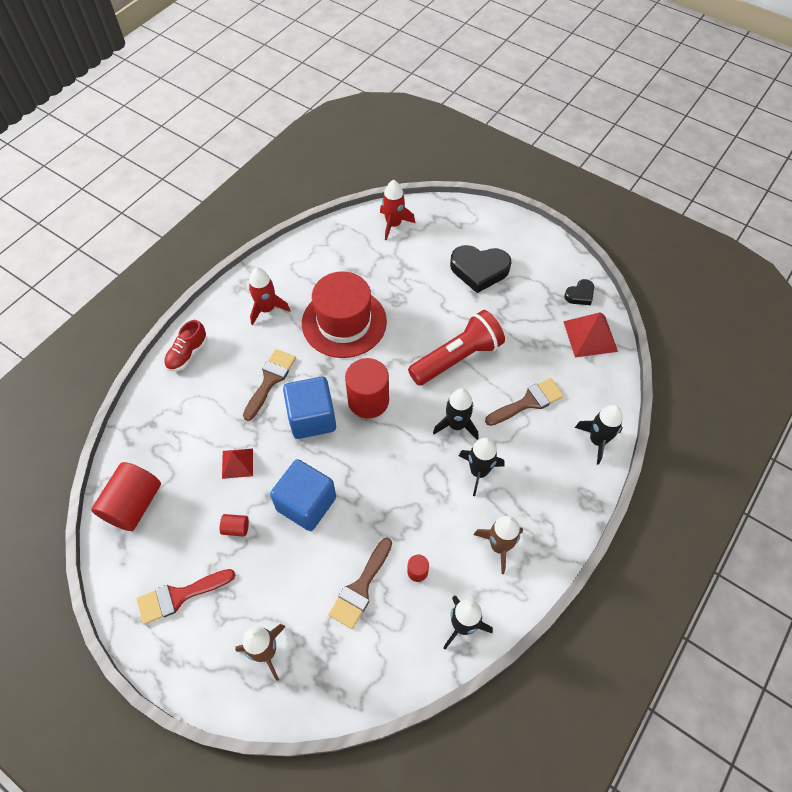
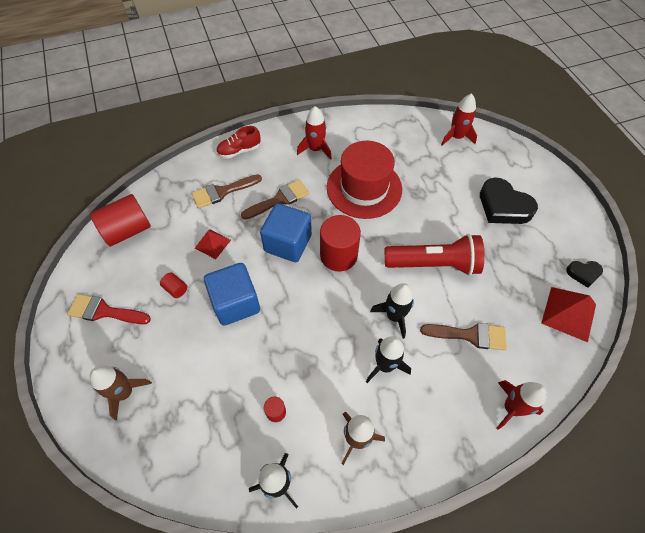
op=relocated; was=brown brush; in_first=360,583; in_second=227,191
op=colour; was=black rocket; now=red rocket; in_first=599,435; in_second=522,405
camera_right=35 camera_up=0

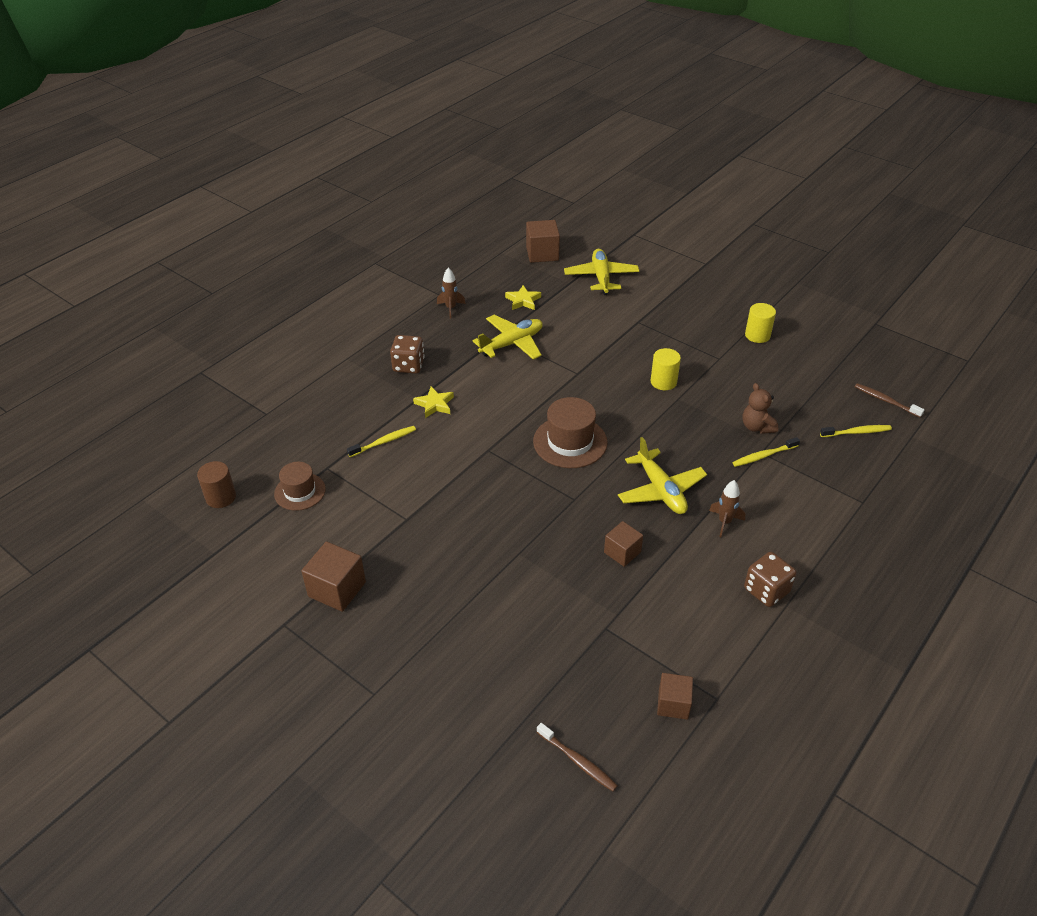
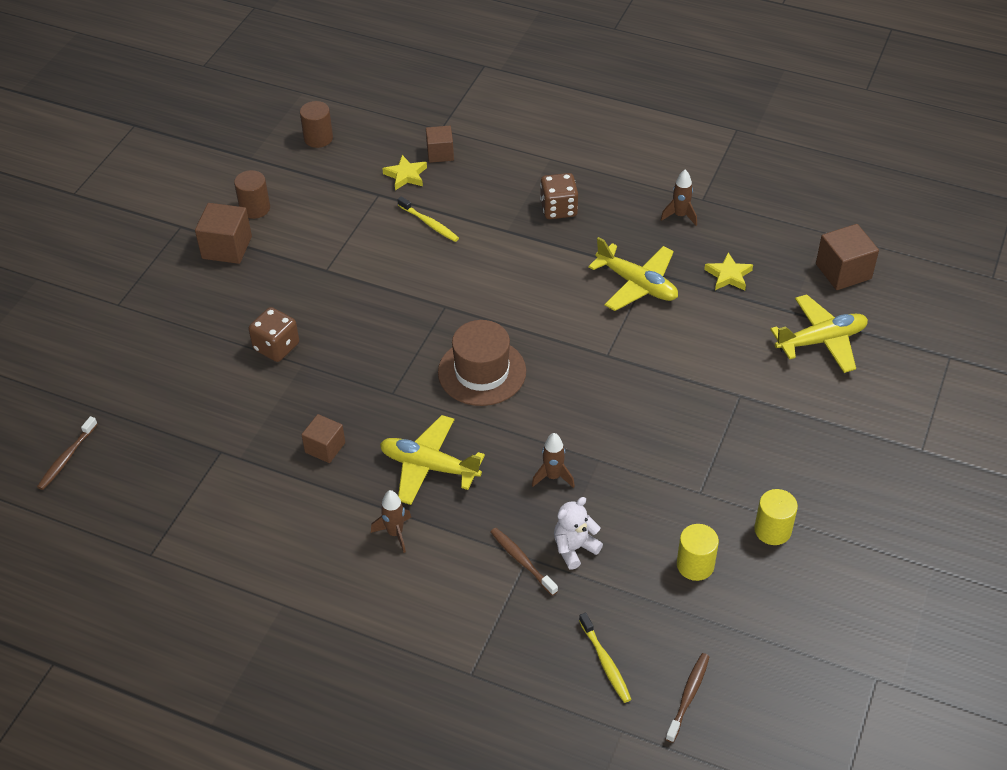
op=appeared; now=brown cylinder; in_second=252,194
op=relocated; was=brown dice; in_first=770,579; in_second=273,334
op=spun; was=yellow plane; in_first=662,475; in_second=432,460; clockwise=60
op=relocated; was=yellow star; in_first=433,402; in_second=404,172
op=relocated; was=brown cube; in_first=675,696; in_second=440,144
op=colour; was=yellow toothbrush; now=brown toothbrush; in_first=766,452; in_second=524,562
op=appeared; now=brown rocket; in_second=553,460
op=colour; was=brown teddy bear; now=white teddy bear; in_first=760,408; in_second=578,533
op=relocated; was=yellow cylinder; in_first=666,369; in_second=698,552
op=missing; was=brown hat; in_first=300,486
camera_right=75 camera_up=5

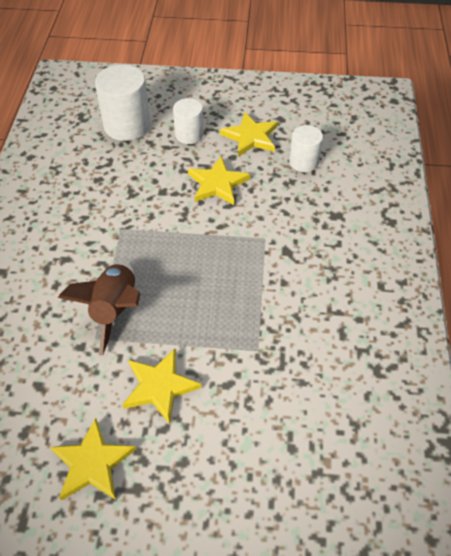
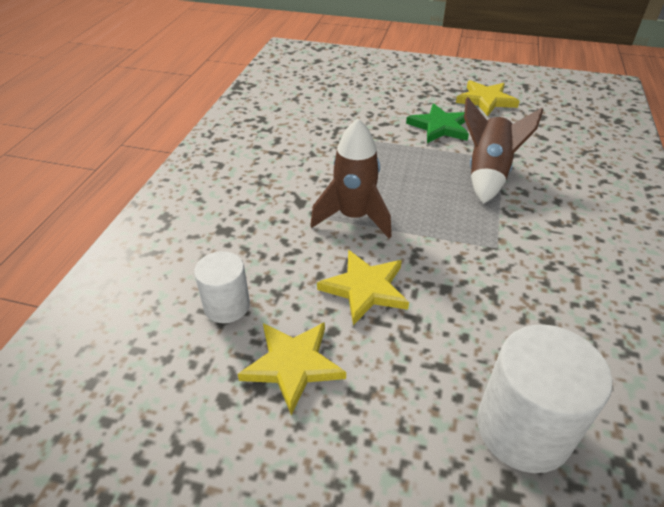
op=appeared; now=brown rocket; in_second=350,178
op=colour; was=yellow star; now=green star; in_first=162,386; in_second=437,123
op=missing; was=white cylinder; in_first=188,121
camera_right=-170 camera_up=-10

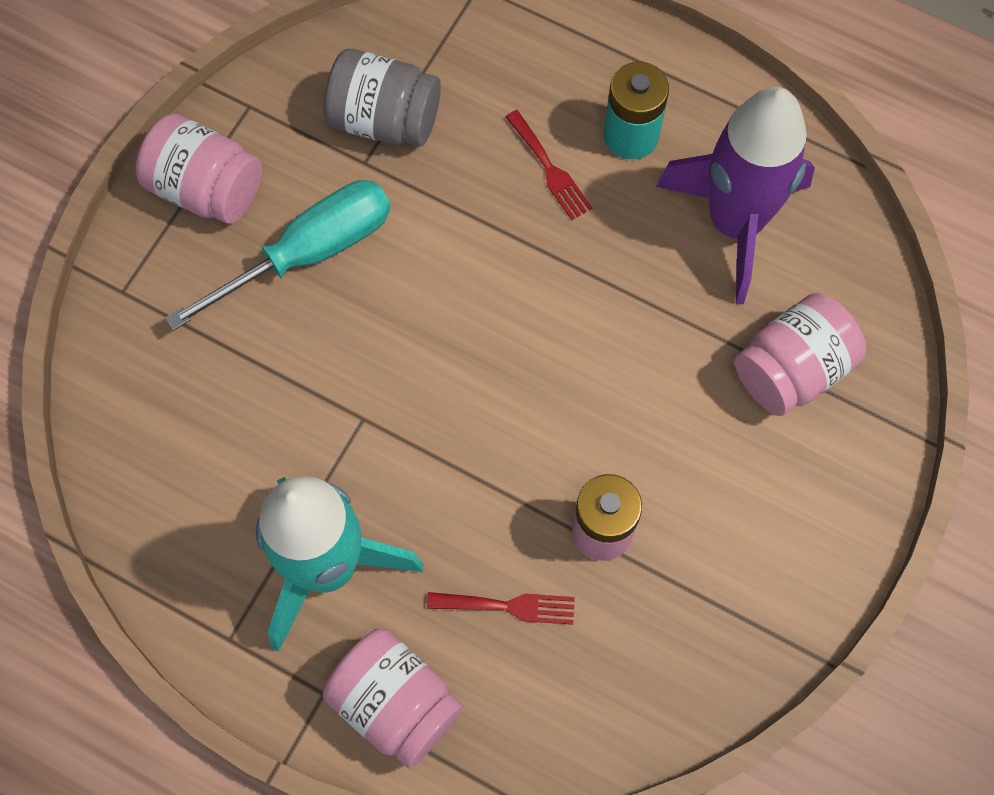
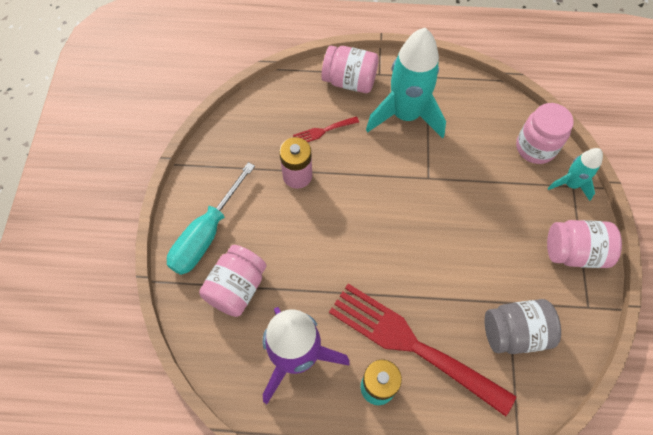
op=relocated; was=turquoise screwdriver; in_first=277,255; in_second=211,218
op=size; was=red fork; in_first=549,165; in_second=422,350; ratio=2.47
op=appeared; now=pink jar; in_second=545,133
op=appeared; now=turquoise rocket; in_second=575,174
camera_right=155 camera_up=-5

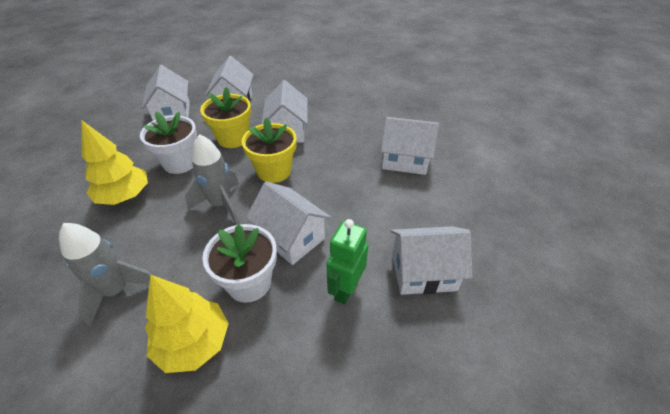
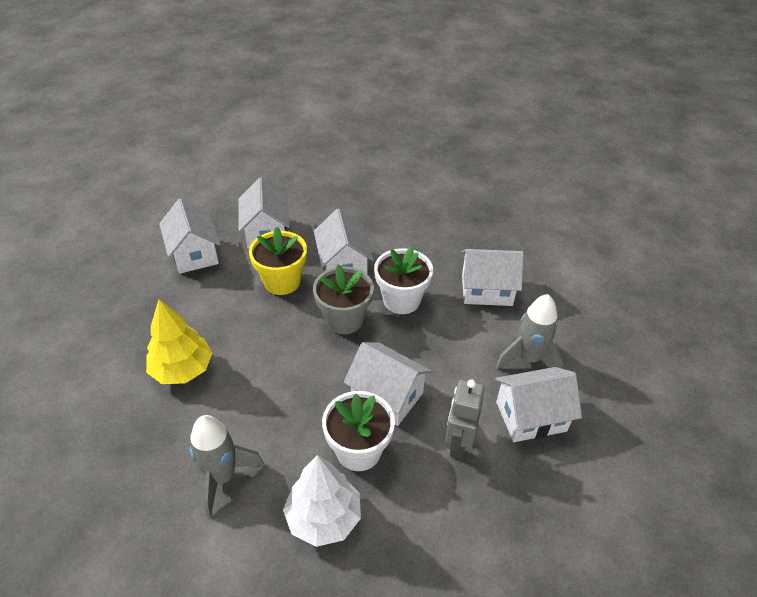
op=colour; was=yellow tree; now=white tree; in_first=187,324; in_second=322,501
op=colour; was=yellow flower pot; now=grey flower pot; in_first=269,150; in_second=343,299
op=relocated; was=white flower pot; in_first=168,143; in_second=403,280
op=colour; was=green robot; now=grey robot; in_first=347,261; in_second=465,419
op=relocated; was=grey rocket; in_first=212,179; in_second=529,331
camera_right=-10 camera_up=0

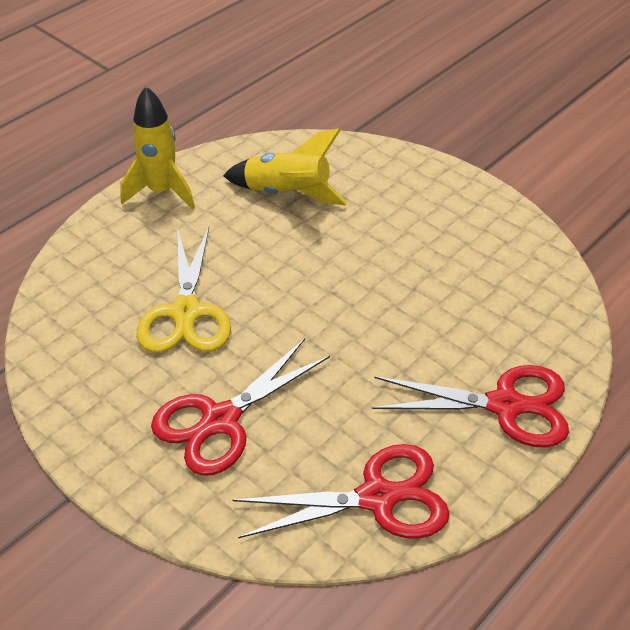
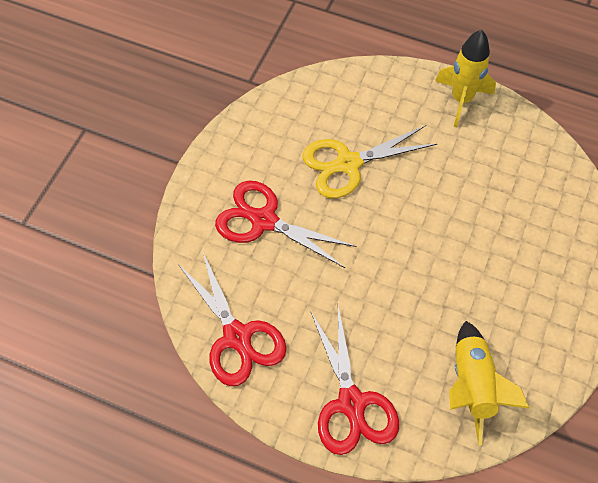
op=relocated; was=yellow rocket; in_first=285,166; in_second=489,383
camera_right=70 camera_up=15

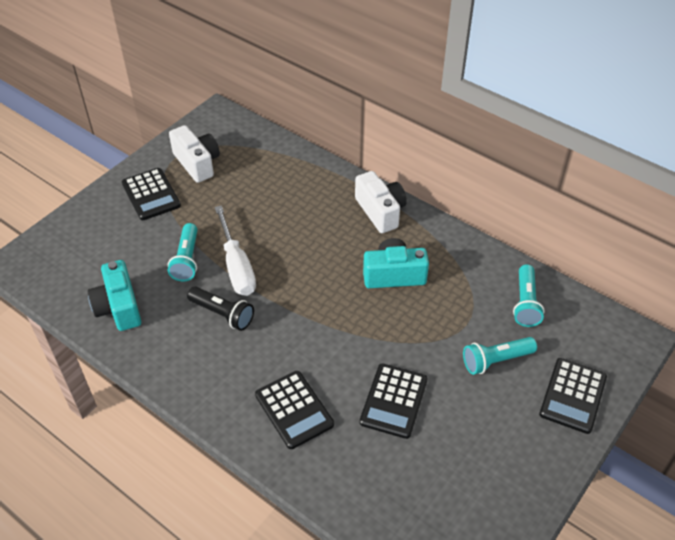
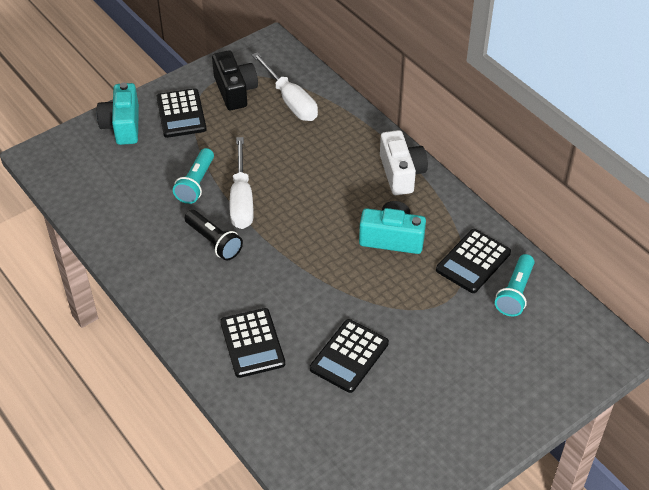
op=relocated; was=turquoise camera; in_first=114,295; in_second=118,114
op=colour; was=white camera; now=black camera; in_first=194,154; in_second=235,80
op=appeared; now=white screwdriver; in_second=285,86
op=relocated; was=black calculator; in_first=573,396; in_second=473,261
op=missing; was=turquoise flashlight; in_first=500,356
camera_right=15 camera_up=0

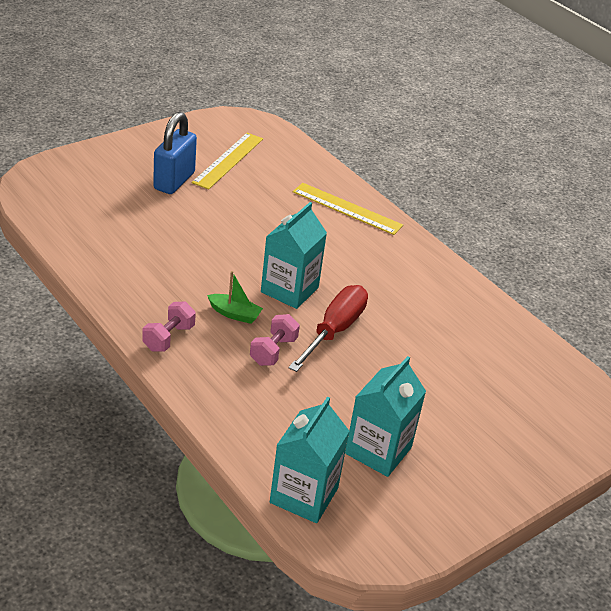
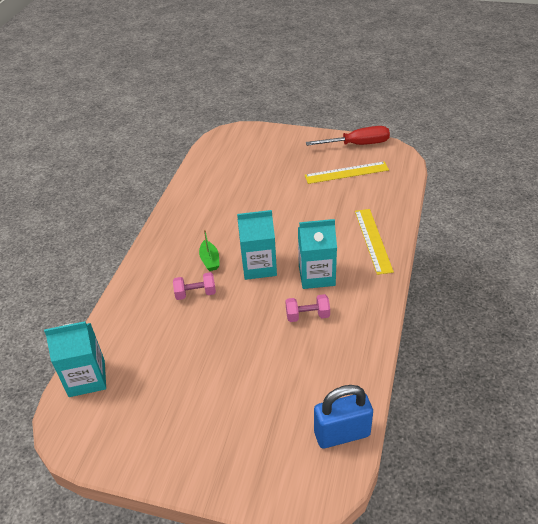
op=relocated; was=pink dumbbell; in_first=169,326; in_second=308,308
op=relocated; was=turquoise carton; in_first=385,416; in_second=317,254
op=relocated; was=red screwdriver; in_first=328,328; in_second=348,136
op=relocated; was=blue padlock; in_first=175,153; in_second=343,416
camera_right=60 camera_up=5

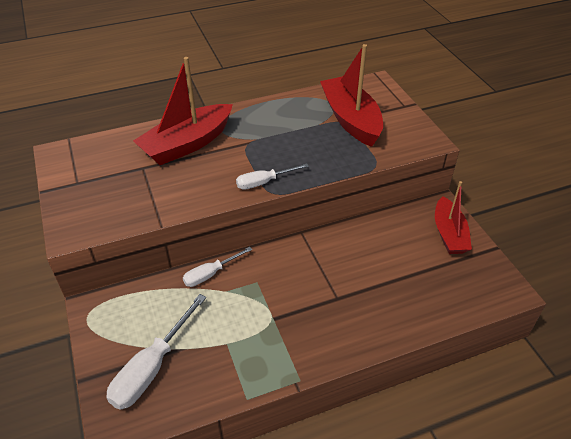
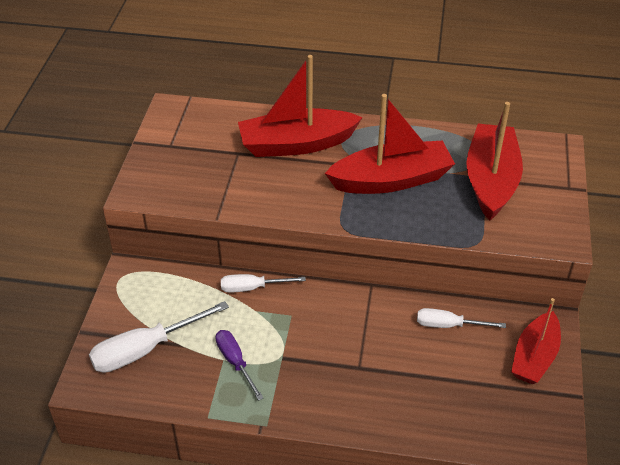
op=appeared; now=purple screwdriver; in_second=239,365
op=appeared; now=red boat; in_second=390,144
op=relocated; was=white screwdriver; in_first=272,176; in_second=461,318
camera_right=30 camera_up=0

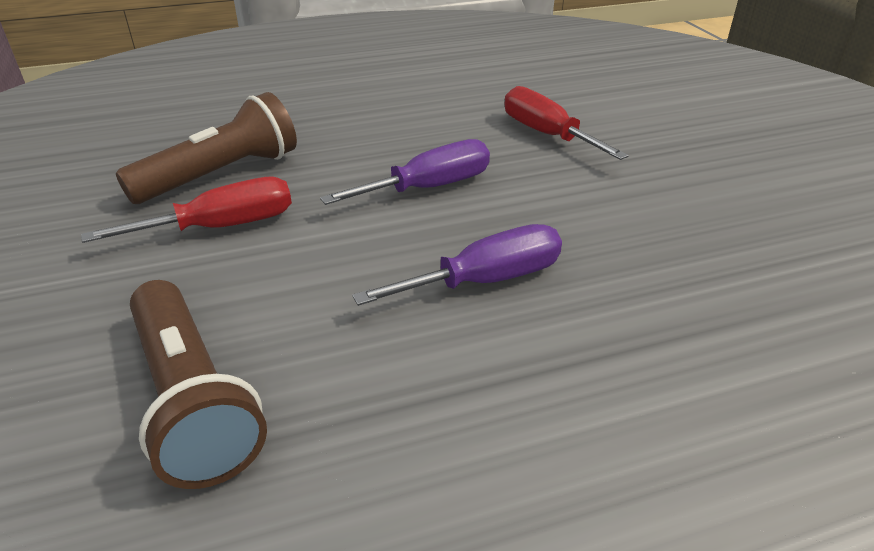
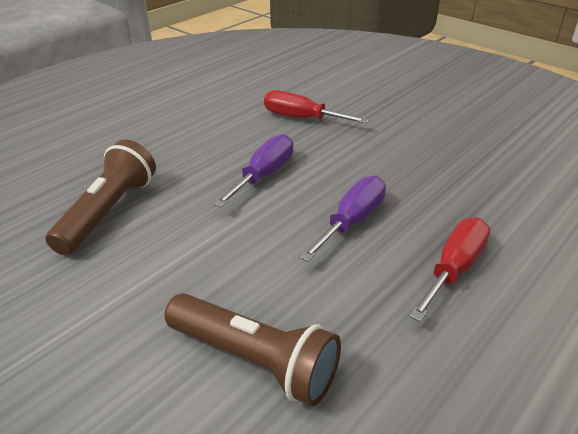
op=relocated; was=red screwdriver; in_first=186,210; in_second=449,270
camera_right=-30 camera_up=0

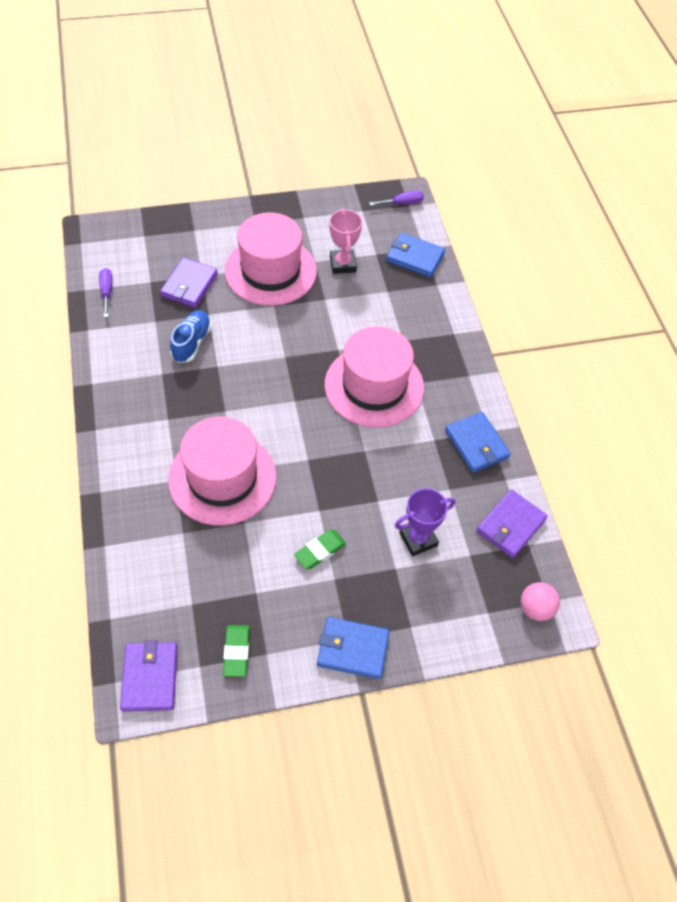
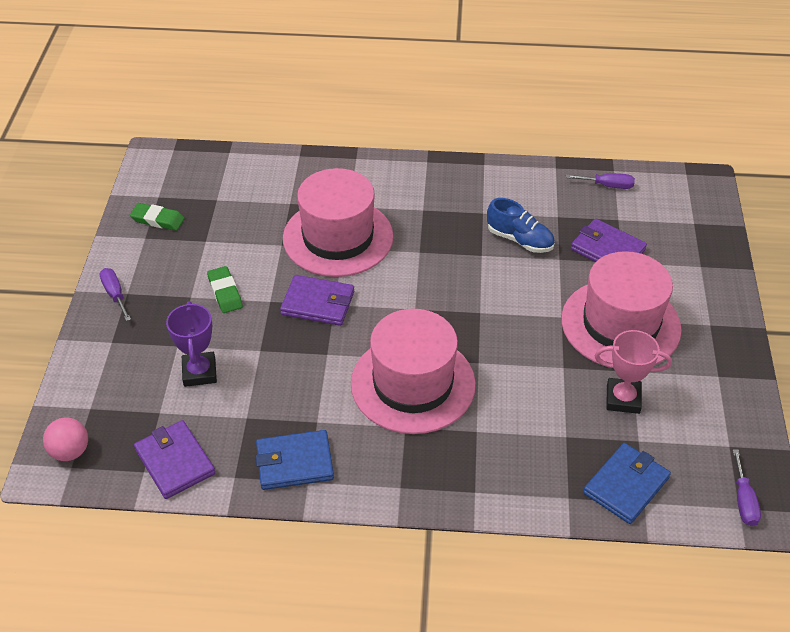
op=exchanged; was=blue wallet; now=purple screwdriver; in_first=353,648; in_second=115,294
op=relocated; was=purple wallet; in_first=149,676; in_second=317,300
camera_right=110 camera_up=-10

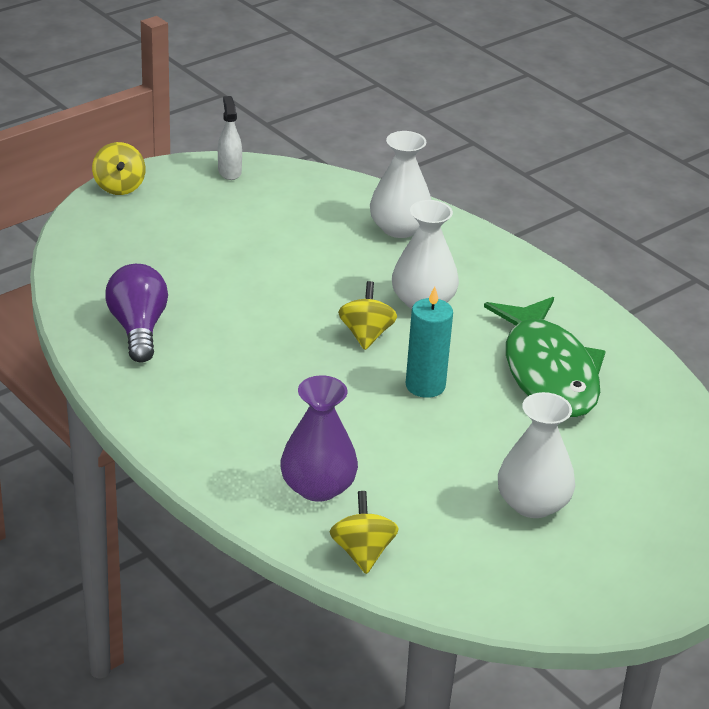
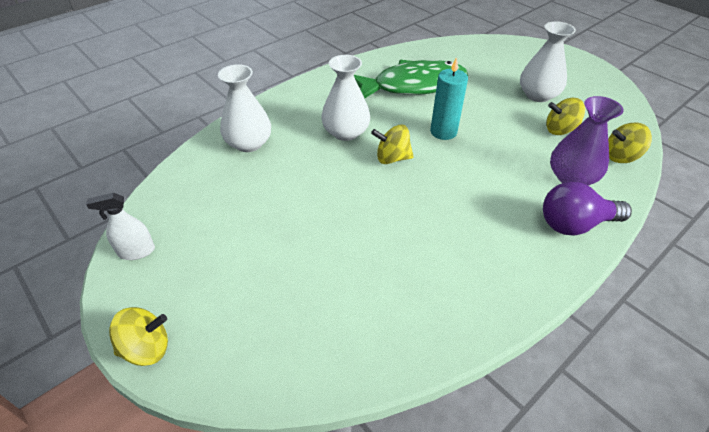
op=relocated; was=purple light bulb; in_first=136,313; in_second=587,209
op=appeared; now=yellow spinning top; in_second=565,116
camera_right=-90 camera_up=10

